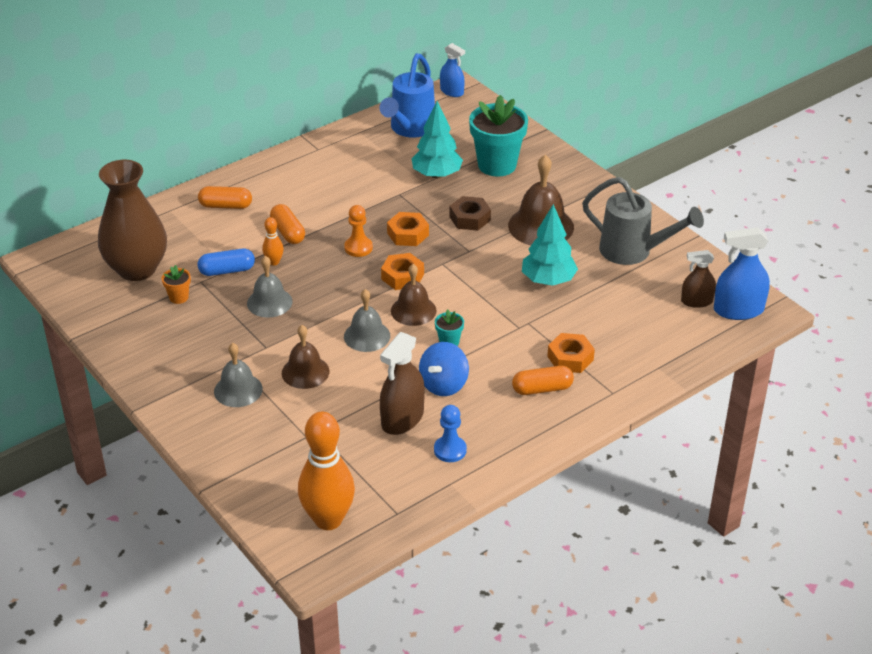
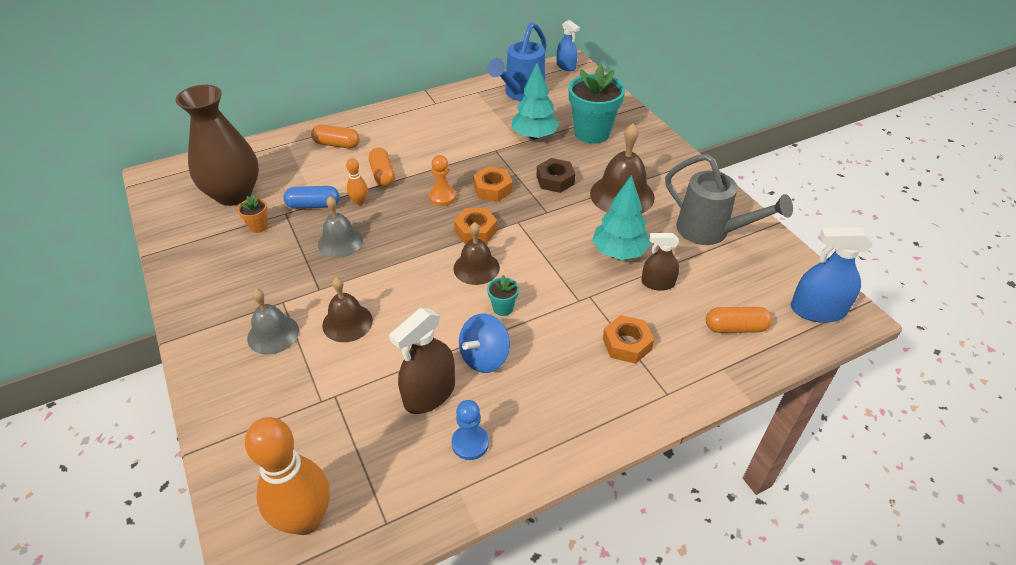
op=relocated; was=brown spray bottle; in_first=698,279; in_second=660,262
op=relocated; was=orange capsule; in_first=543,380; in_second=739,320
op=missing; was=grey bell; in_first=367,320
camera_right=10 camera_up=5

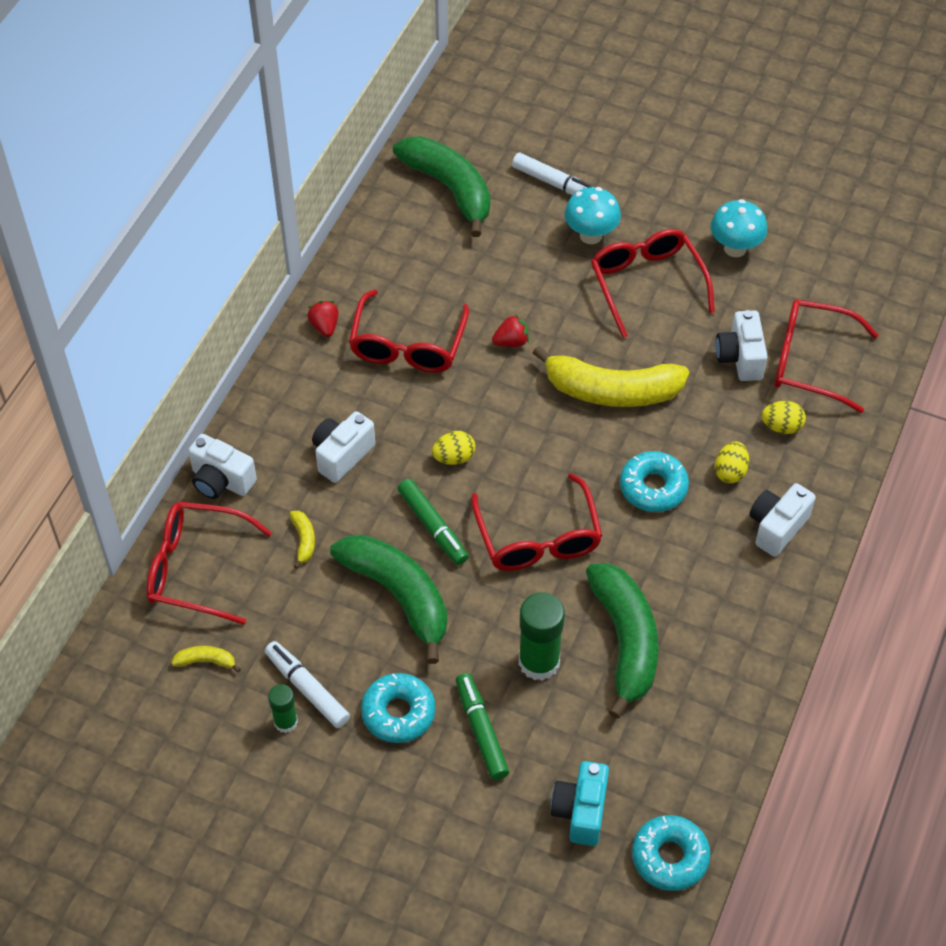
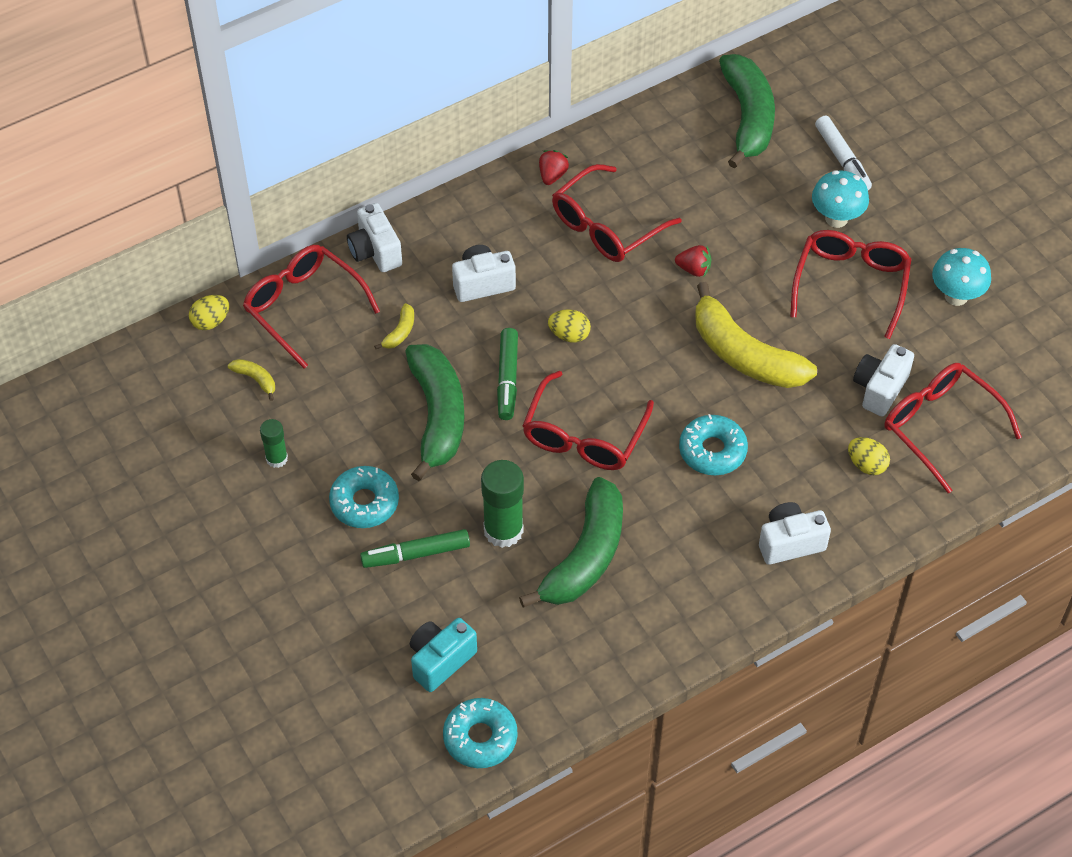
op=relocated; was=yellow egg; in_first=732,462; in_second=209,312
op=spun; was=green marker; in_first=482,726; in_second=415,548; clockwise=-120
op=missing; was=white marker; in_first=307,684
camera_right=35 camera_up=0

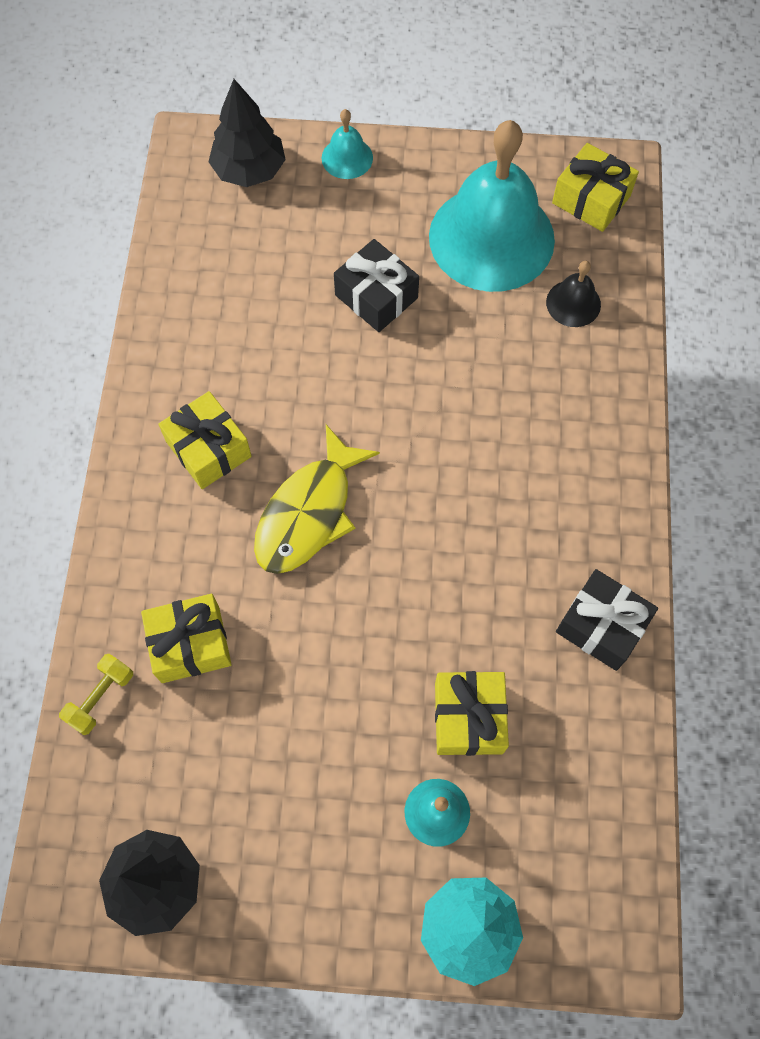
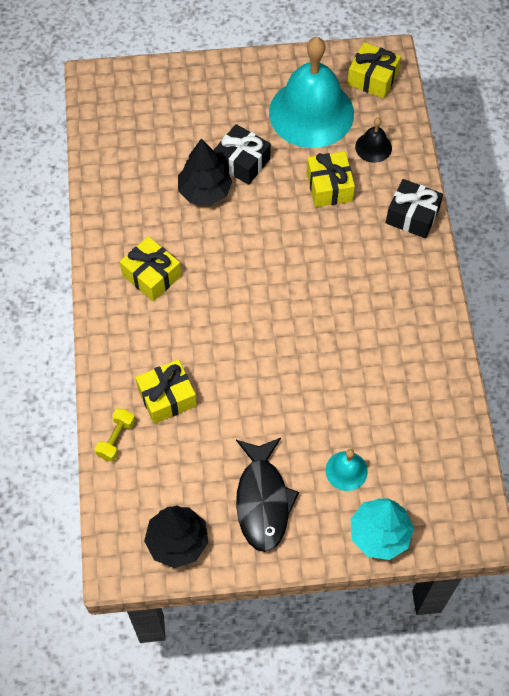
op=relocated; was=black tree; in_first=247,133; in_second=205,172
op=appeared; now=black fish; in_second=267,495
op=relocated; was=yellow gift; in_first=472,713; in_second=331,179
op=relocated; was=black gift; in_first=607,620; in_second=414,208
op=missing; was=yellow fish; in_first=317,499
op=missing; was=turquoise bell; in_first=347,144
camera_right=-10 camera_up=-5

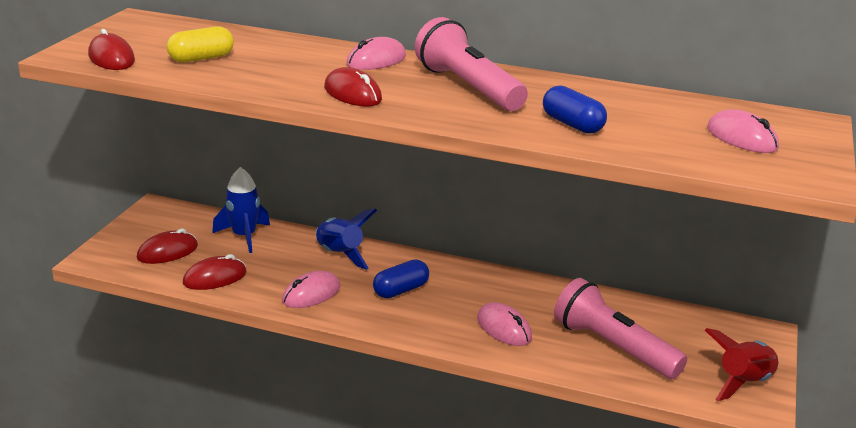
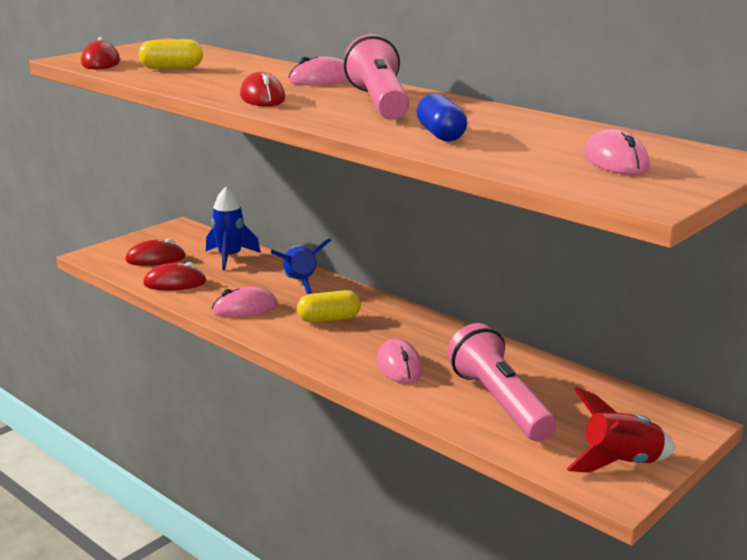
op=colour; was=blue capsule; now=yellow capsule; in_first=401,279; in_second=329,306
camera_right=25 camera_up=-5

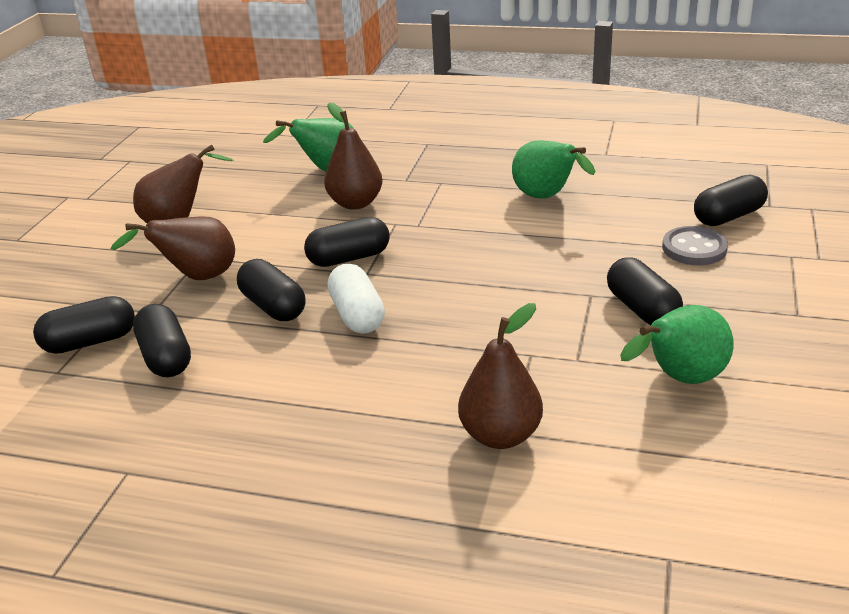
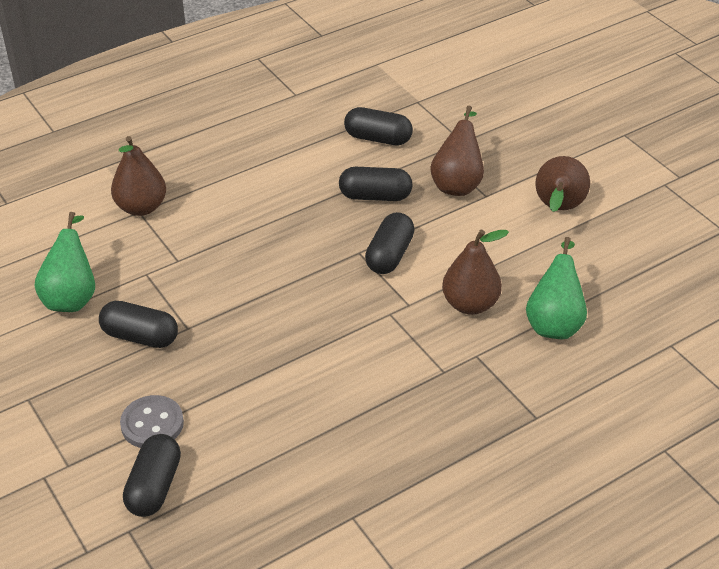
op=missing; was=black capsule; in_first=84,325
op=missing; was=white capsule; in_first=356,299
op=missing; was=green pear; in_first=553,169
camera_right=130 camera_up=10

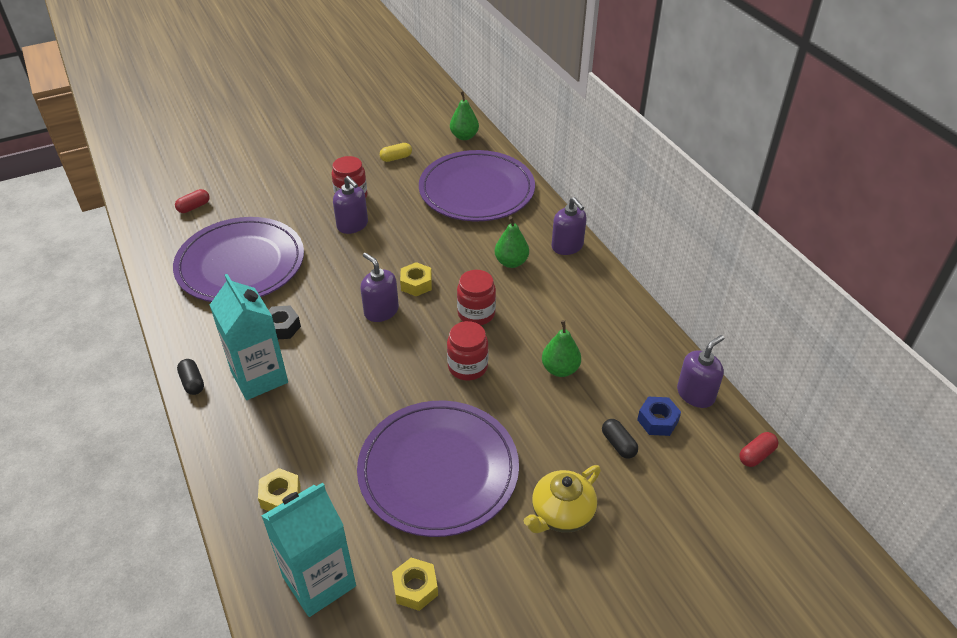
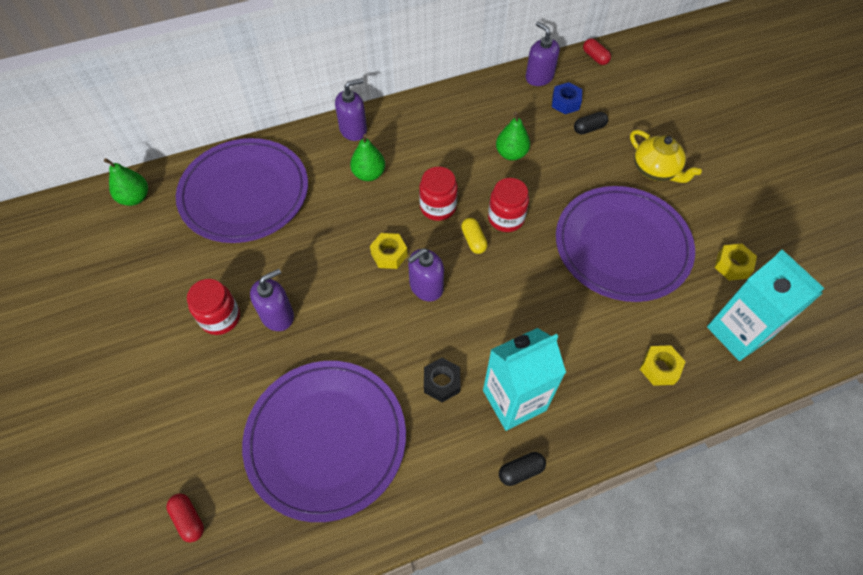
op=relocated; was=yellow capsule; in_first=396,152; in_second=474,236
camera_right=-85 camera_up=15

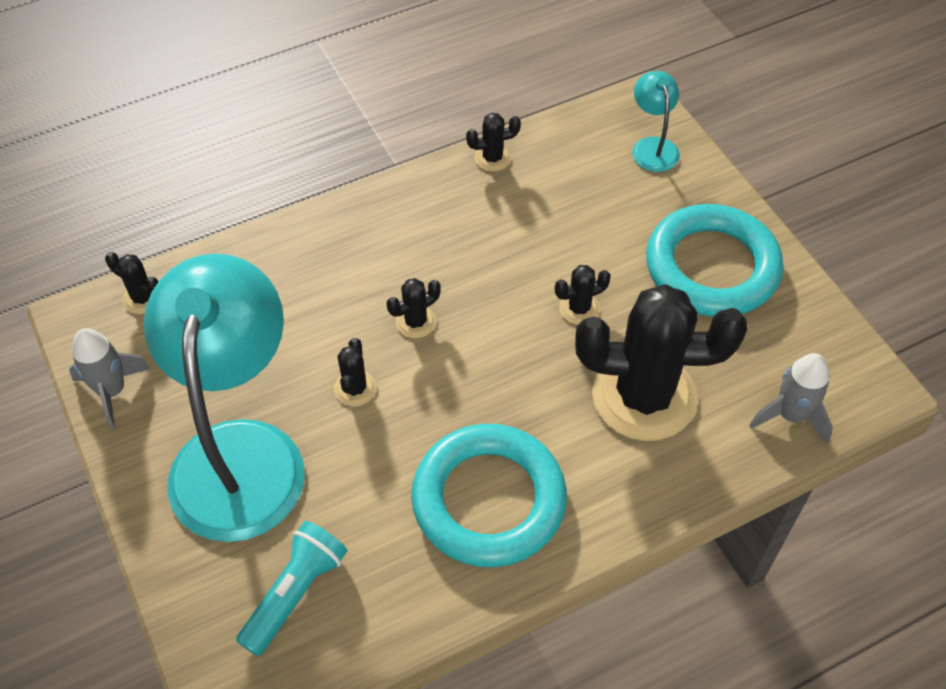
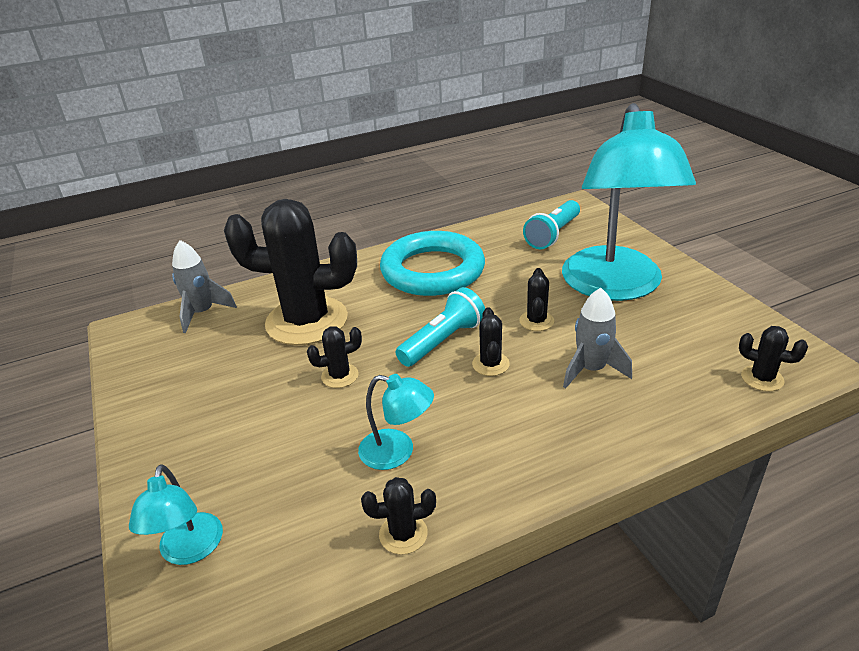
op=appeared; now=turquoise lamp; in_second=396,422
op=appeared; now=turquoise flashlight; in_second=440,327
op=spun; was=black cactus; in_first=414,308; in_second=491,341; clockwise=-60
op=relocated; was=grey rocket; in_first=110,379; in_second=597,338
op=missing; was=turquoise ring; in_first=714,260
camera_right=-175 camera_up=-20

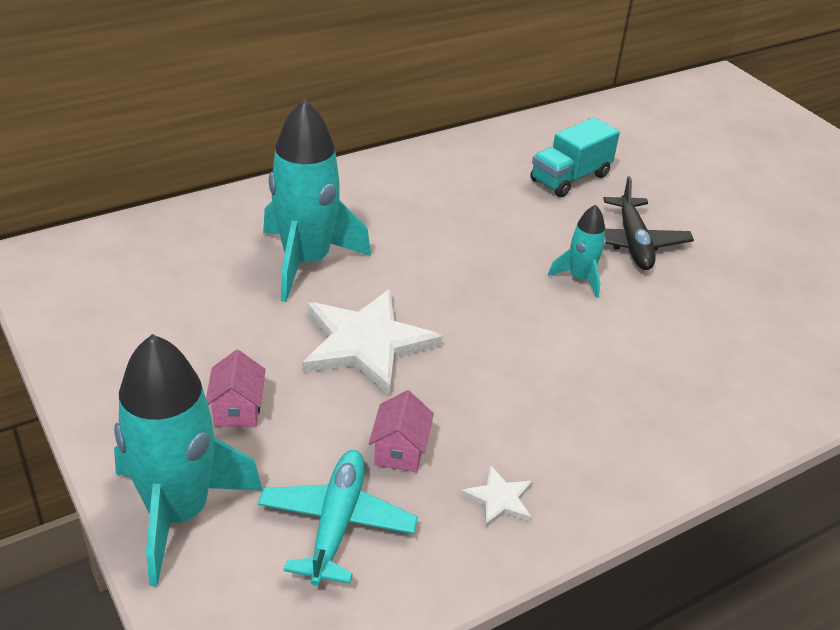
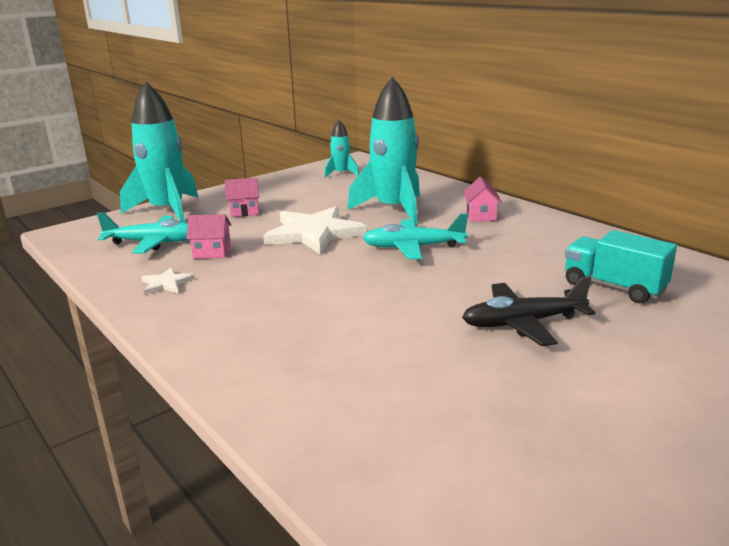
op=relocated; was=turquoise rocket; in_first=577,251; in_second=341,149
op=appeared; now=turquoise plane; in_second=415,236
op=appeared; now=pink house; in_second=482,199
camera_right=85 camera_up=-15

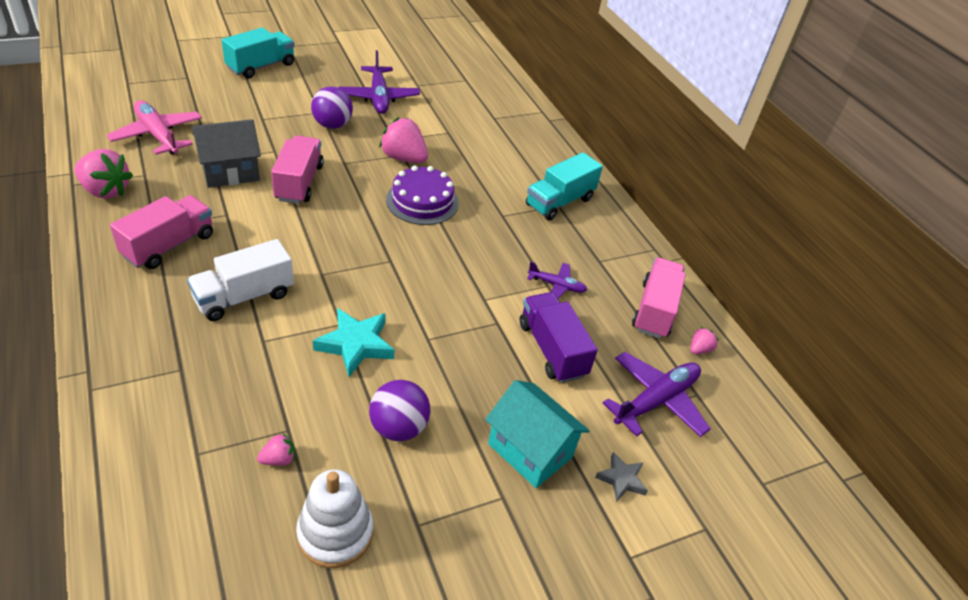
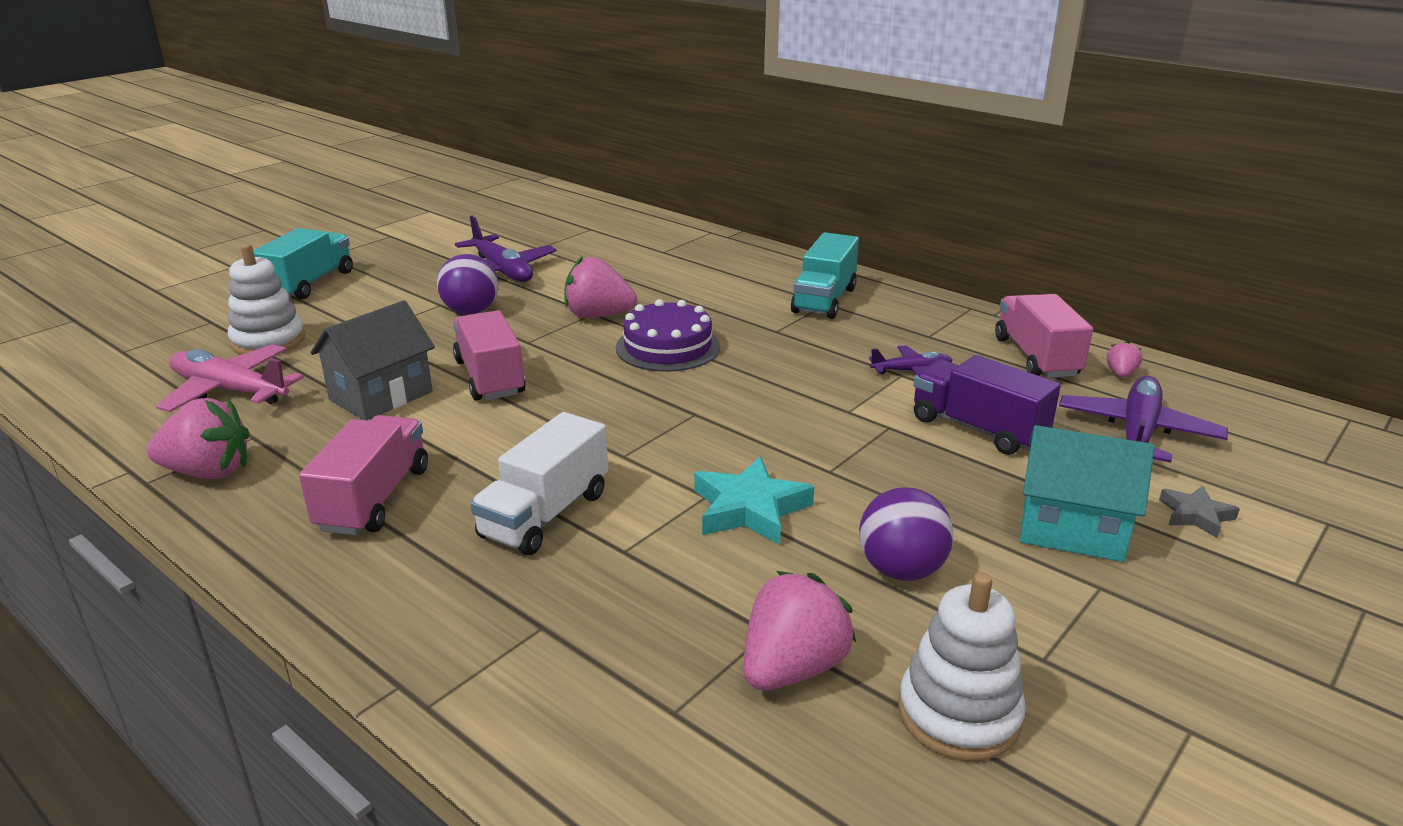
op=appeared; now=white stacking toy; in_second=266,299
op=size; was=pink strawberry; in_first=276,449; in_second=800,630; ratio=2.07
camera_right=-20 camera_up=-15

